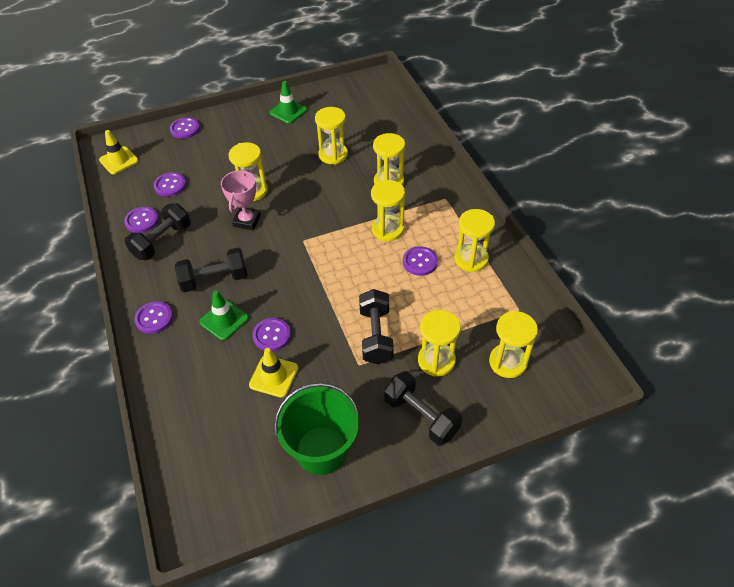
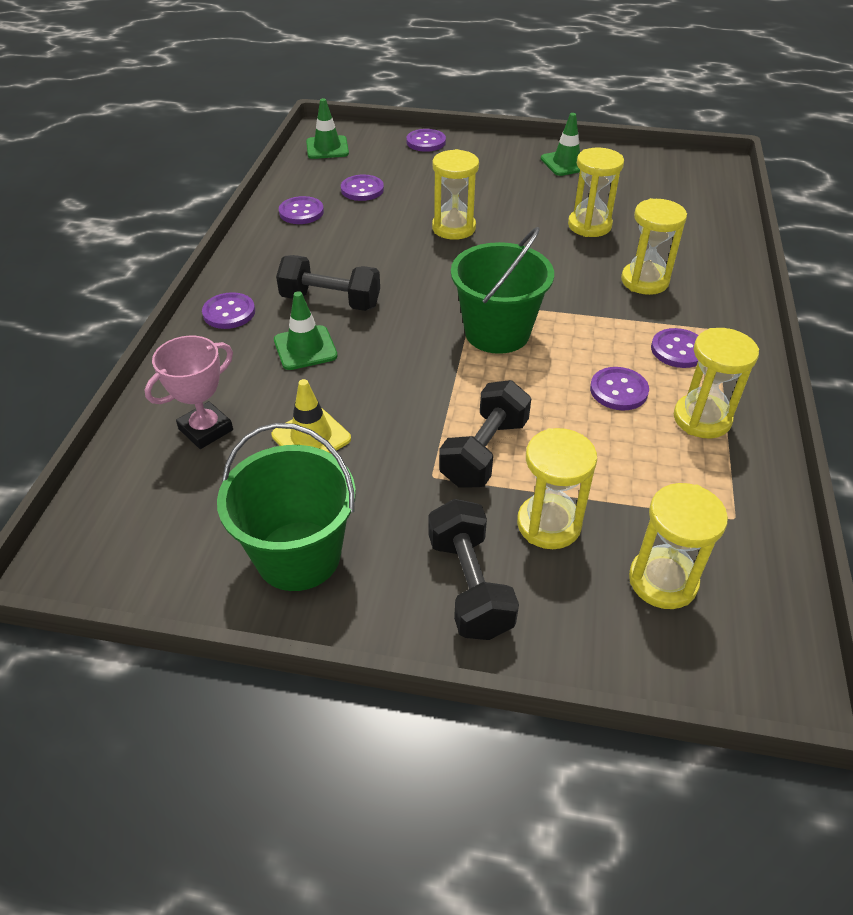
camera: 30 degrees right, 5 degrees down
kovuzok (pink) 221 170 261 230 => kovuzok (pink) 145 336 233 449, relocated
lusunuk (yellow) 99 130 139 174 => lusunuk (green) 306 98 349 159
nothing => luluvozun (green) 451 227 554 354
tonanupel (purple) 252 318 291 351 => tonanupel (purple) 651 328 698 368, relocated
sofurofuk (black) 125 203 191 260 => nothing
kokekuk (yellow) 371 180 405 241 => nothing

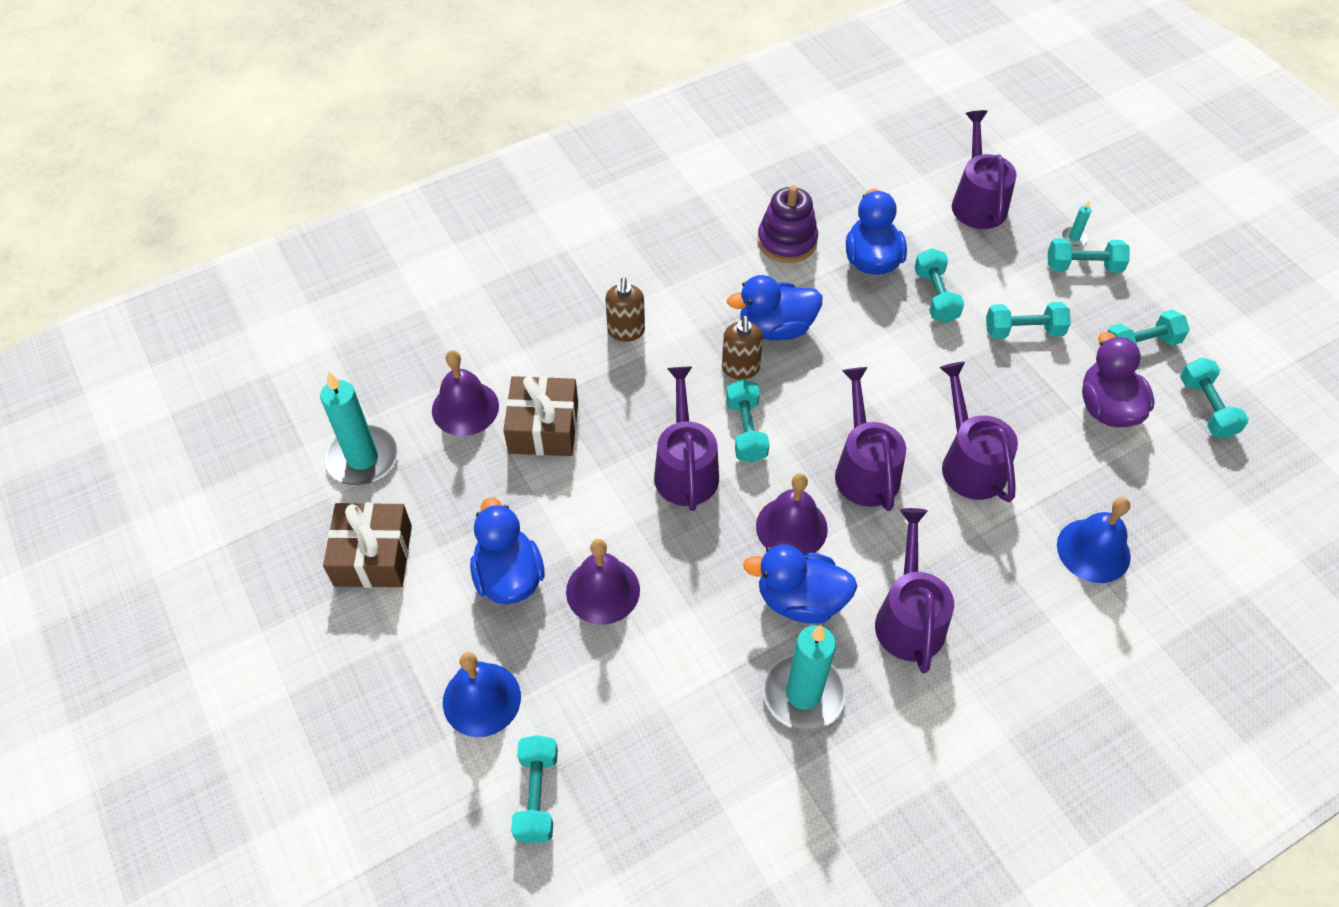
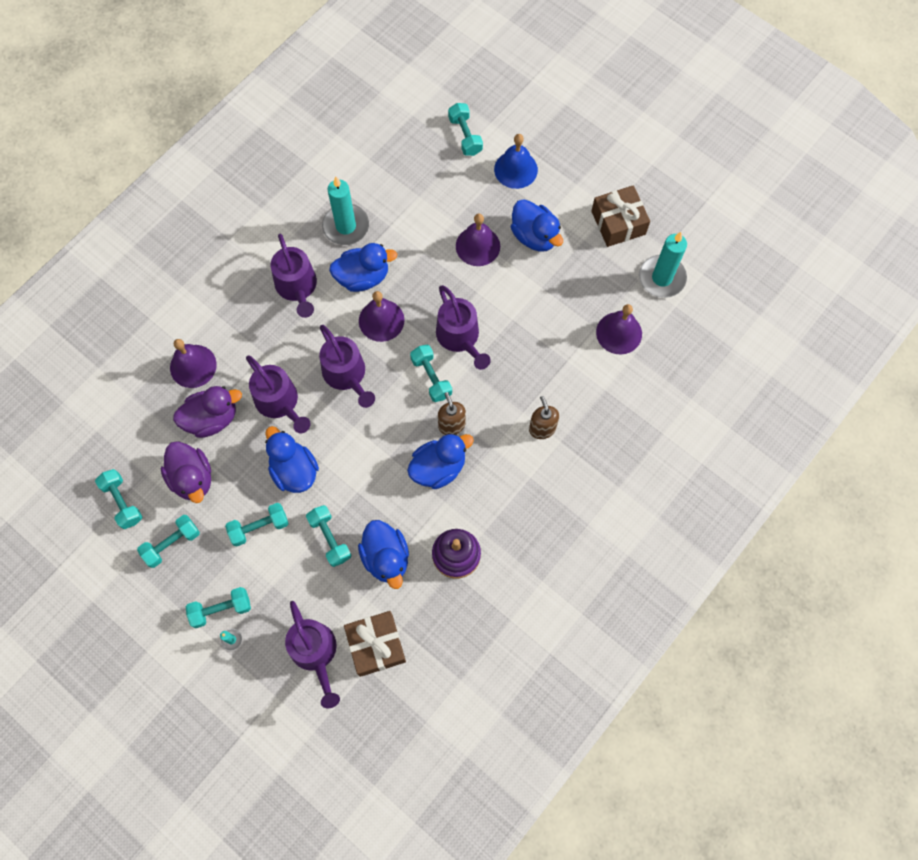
camera: 160 degrees right, 15 degrees up
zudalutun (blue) 1057 497 1131 583 => zudalutun (purple) 170 339 217 388
nothing => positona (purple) 173 386 242 438
nothing => positona (blue) 265 426 319 493
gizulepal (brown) 503 376 578 456 => gizulepal (brown) 344 611 406 677, relocated

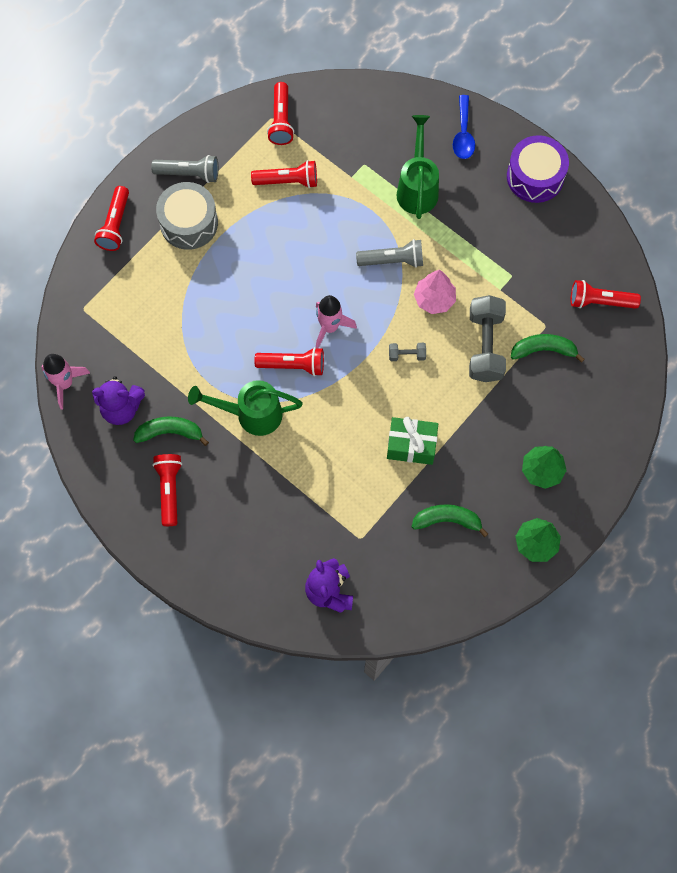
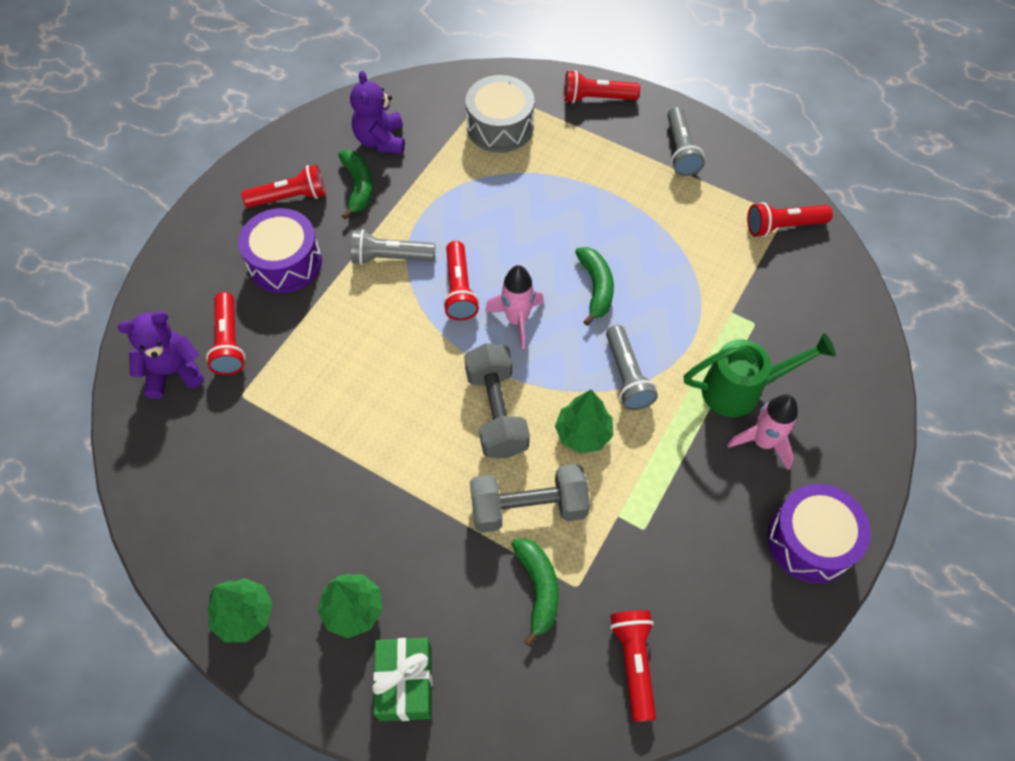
camera: 80 degrees right, 10 degrees down
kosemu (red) 251 160 317 188 => kosemu (red) 206 292 246 375, relocated
nothing => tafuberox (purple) 238 208 322 293
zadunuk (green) 188 380 303 436 => kosemu (grey) 351 229 436 265
gizulepal (green) 387 417 438 465 => gizulepal (green) 372 638 433 721, relocated
sofurofuk (grey) 389 343 426 361 => sofurofuk (grey) 464 343 530 458, x2.19
tafuberox (grey) 156 182 218 250 => tafuberox (grey) 466 75 534 153, relocated
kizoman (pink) 414 270 456 314 => kizoman (green) 555 390 613 453
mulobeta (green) 412 504 488 537 => mulobeta (green) 575 247 614 326, relocated
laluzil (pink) 41 354 90 410 => laluzil (pink) 727 394 798 470, relocated
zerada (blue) 453 95 475 159 => nothing

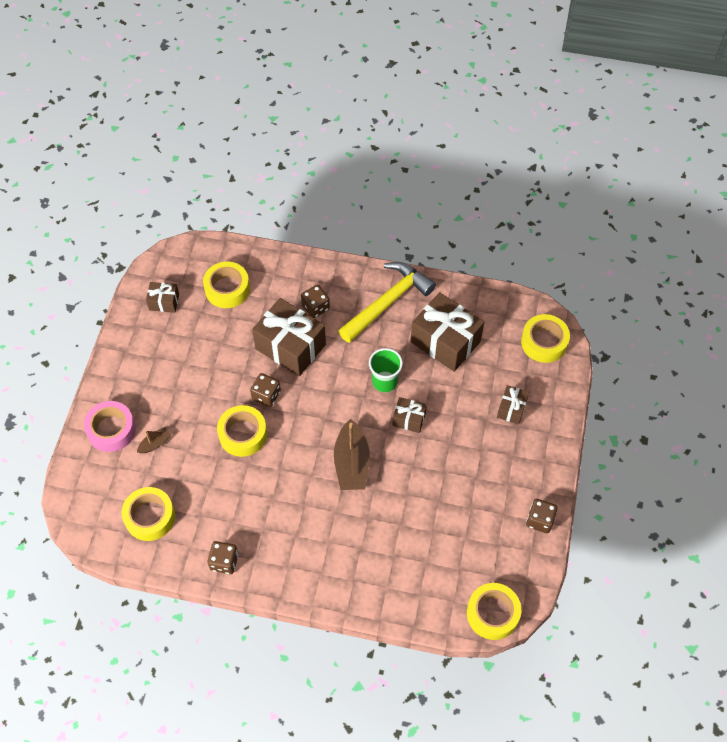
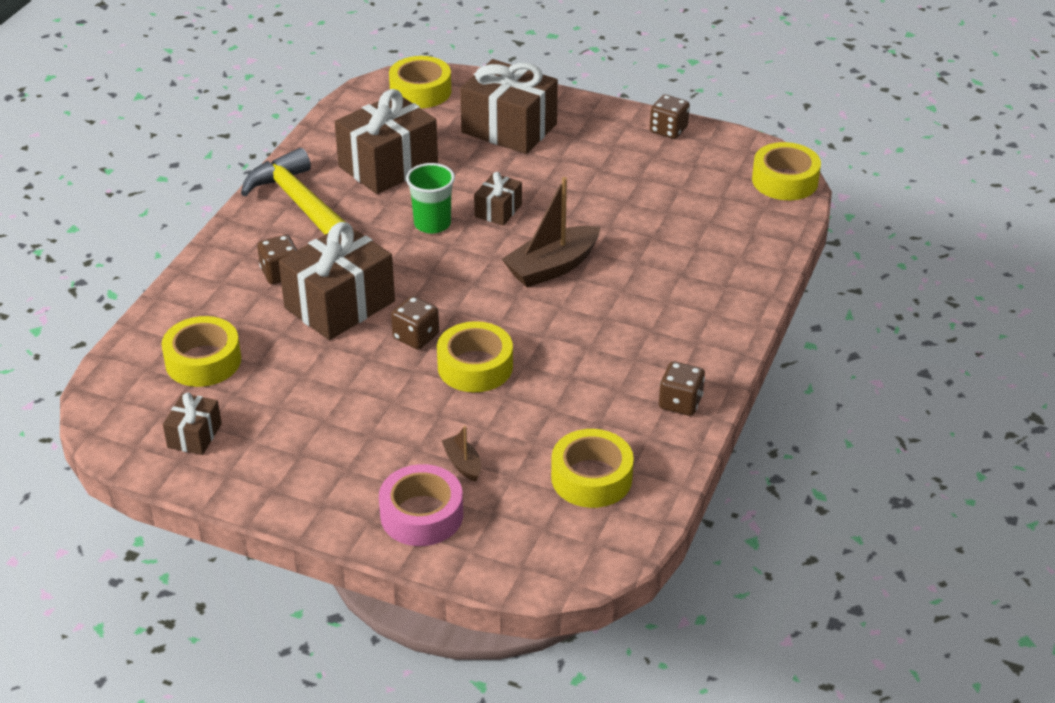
camera: 80 degrees left, 20 degrees down
gizulepal (brown) 497 385 529 425 => gizulepal (brown) 460 59 558 154, x2.01
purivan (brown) 334 419 370 490 => purivan (brown) 502 177 600 288, 135 degrees clockwise

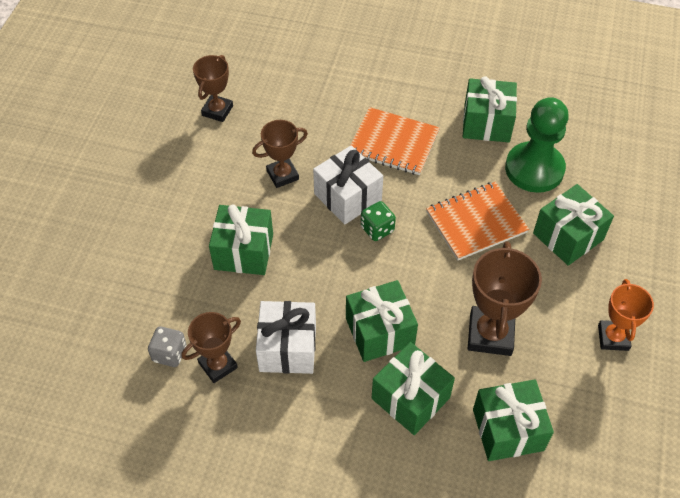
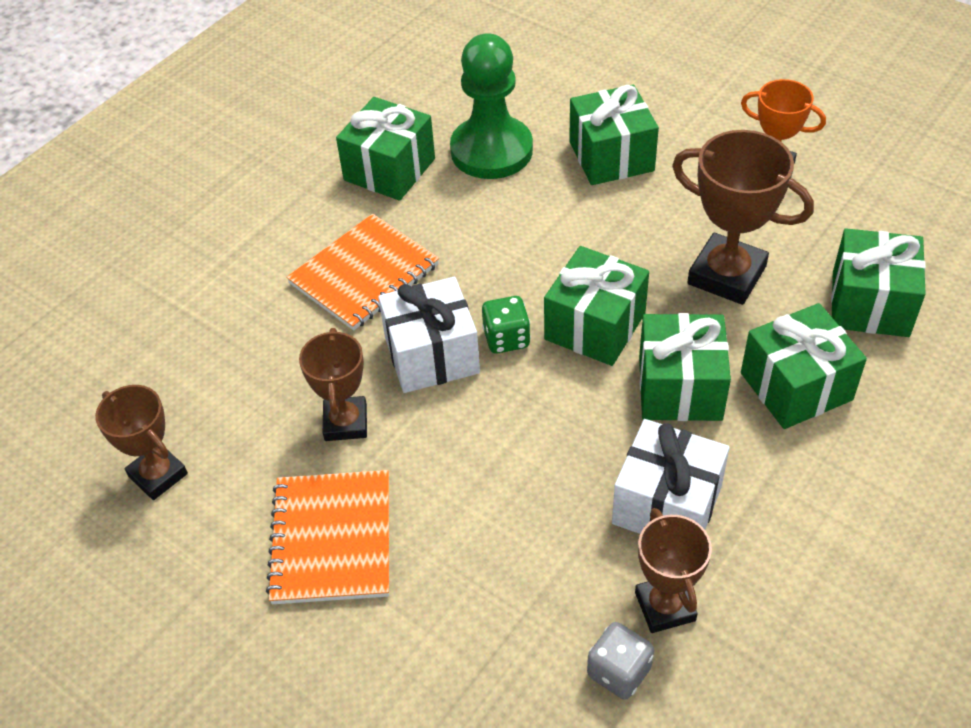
camera: 65 degrees left, 5 degrees down
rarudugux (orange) 426 182 529 260 => rarudugux (orange) 266 470 389 604, relocated
gizulepal (green) 209 204 273 275 => gizulepal (green) 544 246 649 366, relocated

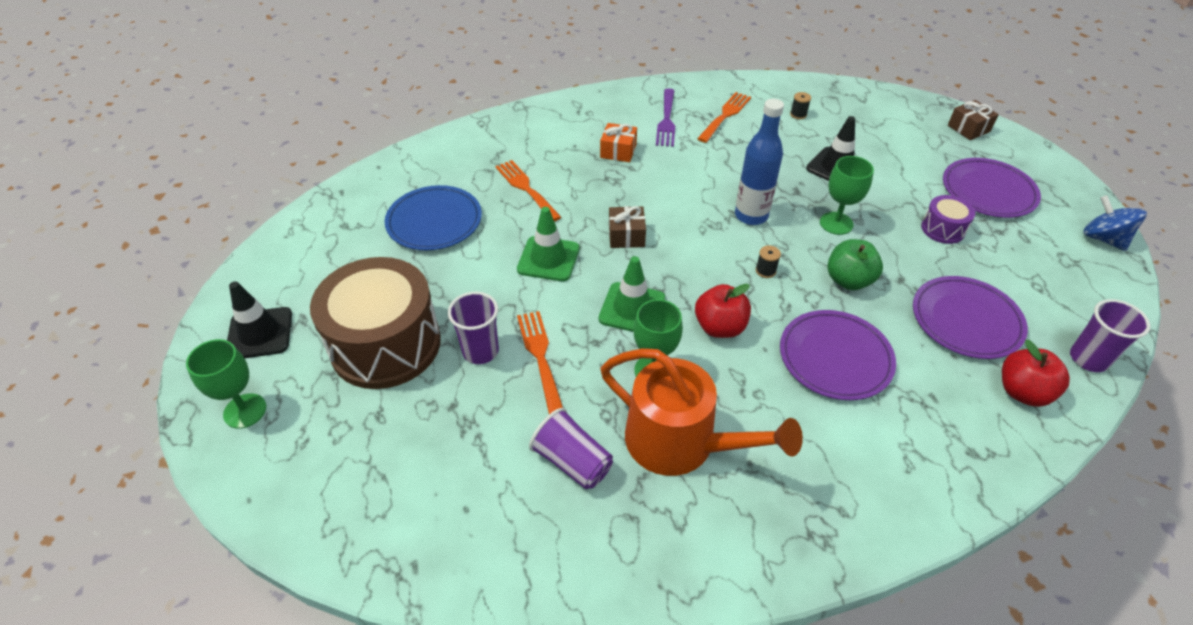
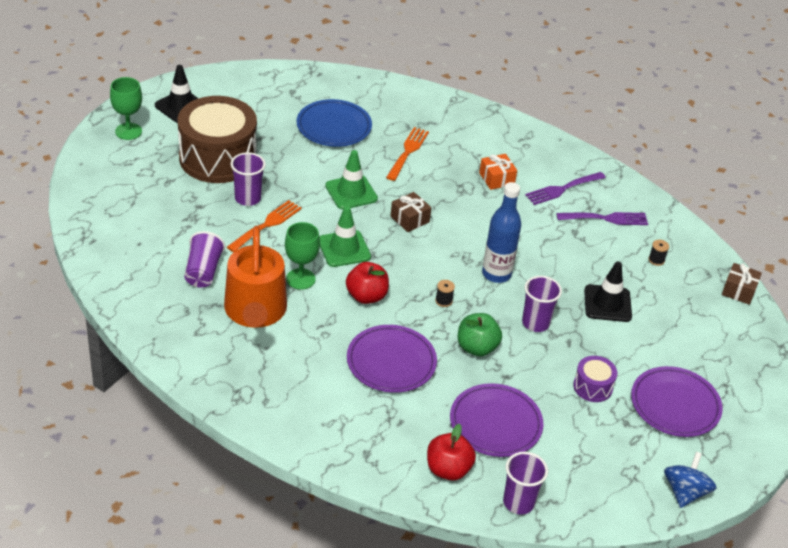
camera: 50 degrees right, 5 degrees down
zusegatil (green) 820 156 874 235 => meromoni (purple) 522 276 562 332
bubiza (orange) 697 92 751 143 => bubiza (purple) 556 212 648 225
gizulepal (brown) 948 100 999 140 => gizulepal (brown) 722 263 762 305, relocated

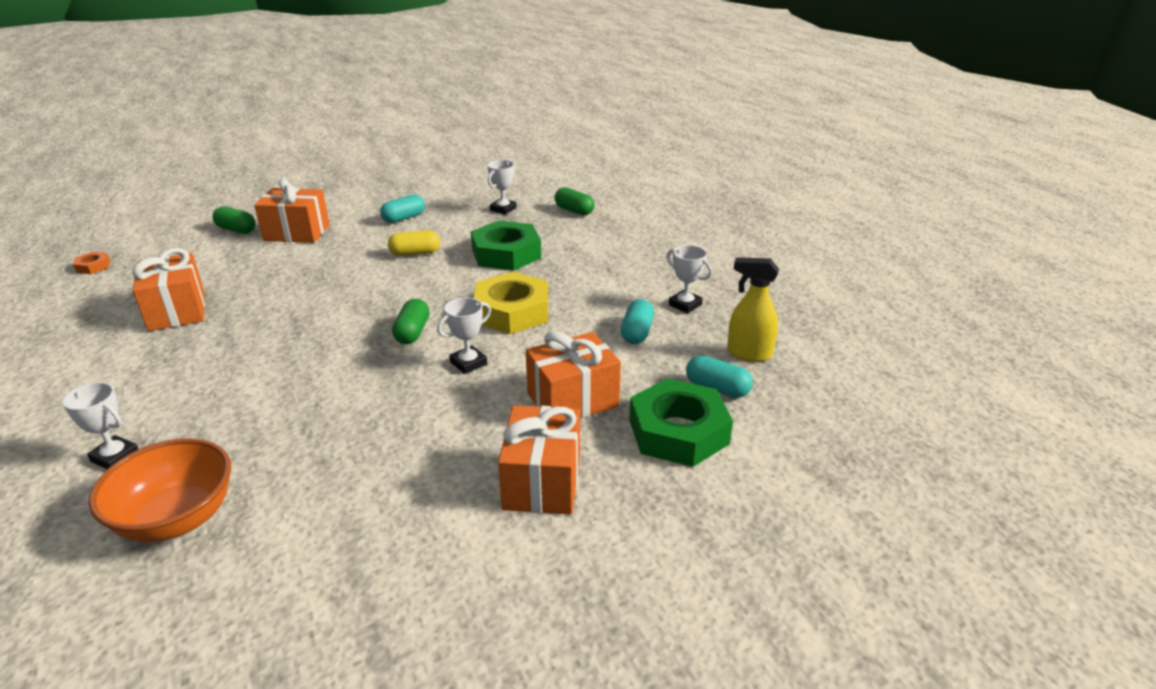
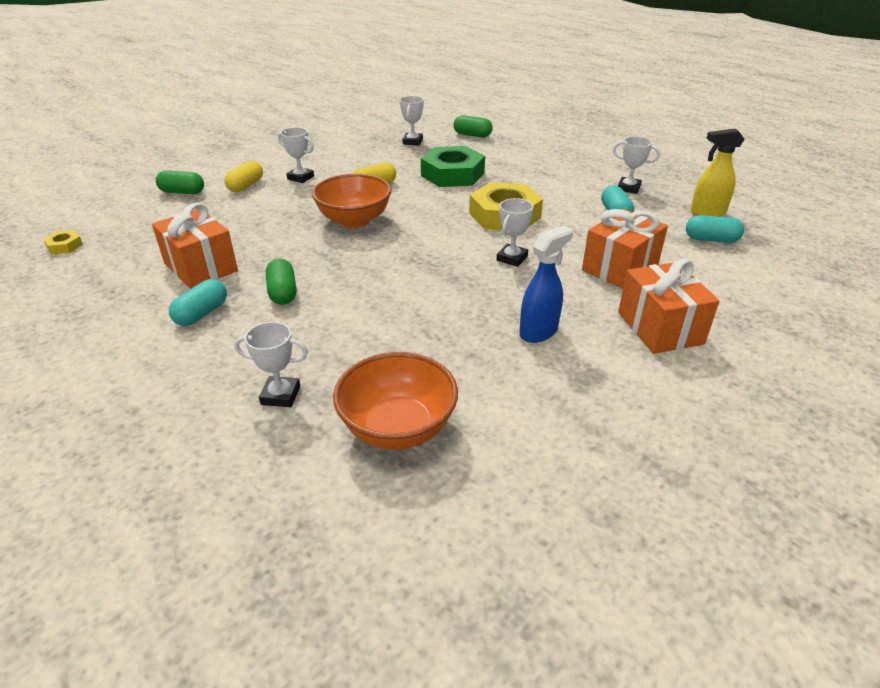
camera: 20 degrees left, 5 degrees up
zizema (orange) 73 252 110 274 => zizema (yellow) 43 230 83 254
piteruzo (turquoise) 380 194 425 223 => piteruzo (turquoise) 169 279 227 326, relocated
gizulepal (orange) 254 178 329 243 => piteruzo (yellow) 224 160 263 192
piteruzo (green) 392 299 429 344 => piteruzo (green) 266 259 296 305, relocated
nothing => kovuzok (white) 278 127 314 183
nothing => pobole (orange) 312 174 392 228
nothing => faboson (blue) 519 226 573 343
zizema (green) 629 378 733 467 => nothing

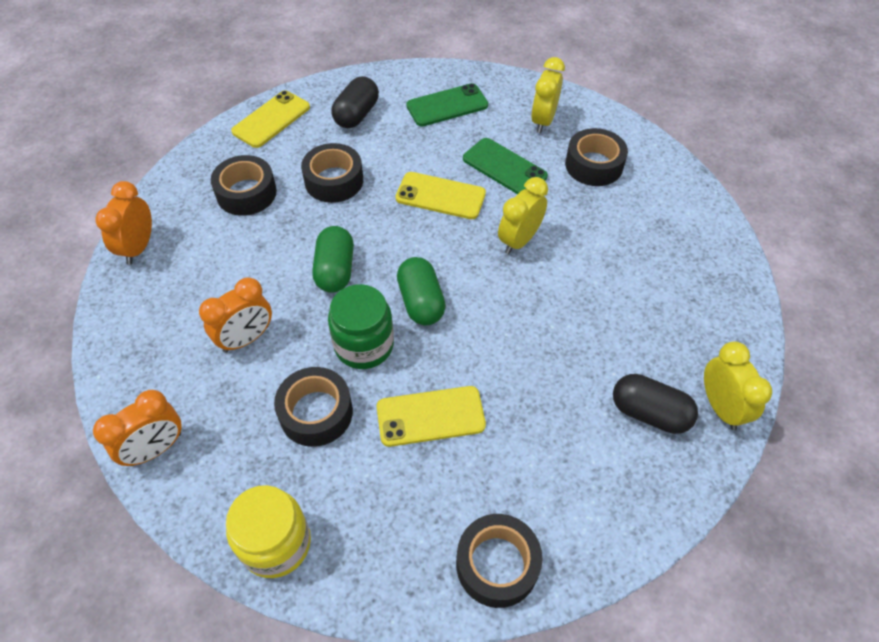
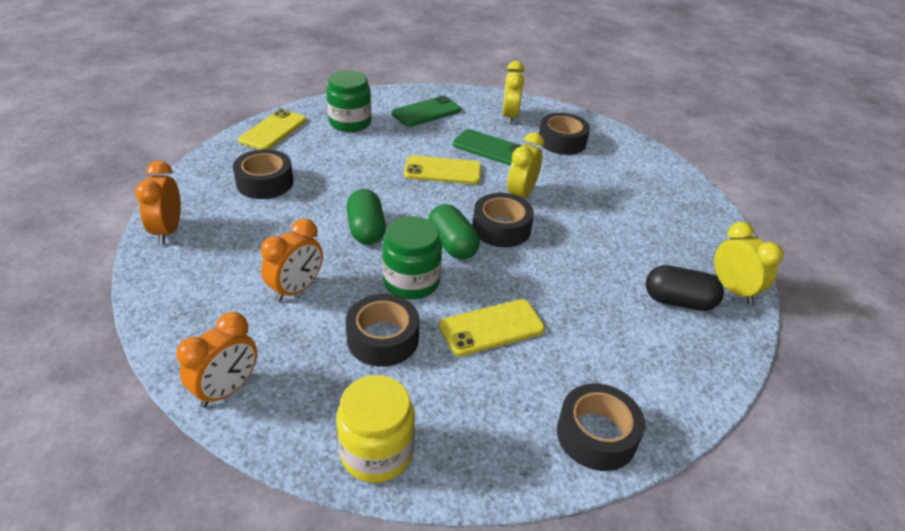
camera: 15 degrees left, 15 degrees down
piteruzo (black) 331 76 379 128 => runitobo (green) 326 70 371 132
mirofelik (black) 301 143 363 203 => mirofelik (black) 473 193 534 247, relocated

